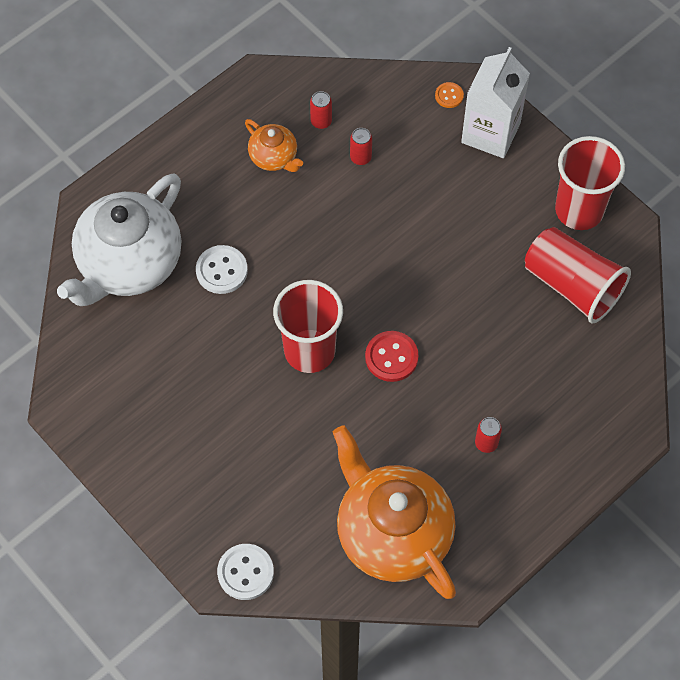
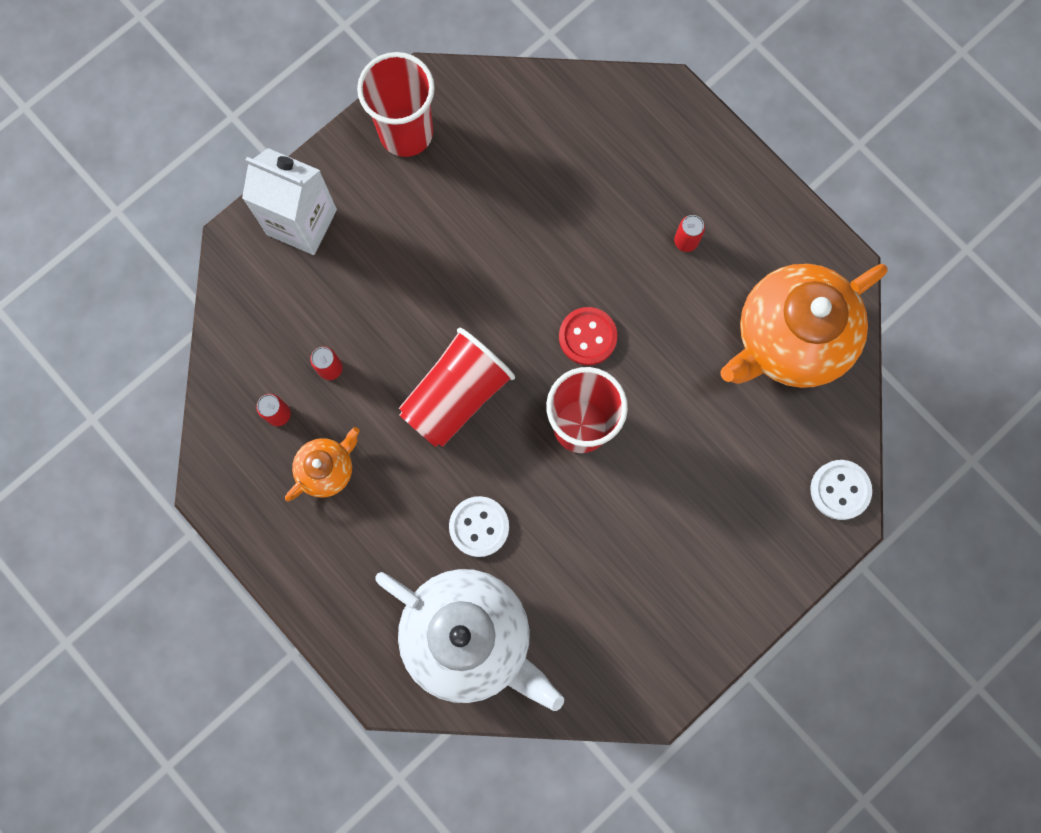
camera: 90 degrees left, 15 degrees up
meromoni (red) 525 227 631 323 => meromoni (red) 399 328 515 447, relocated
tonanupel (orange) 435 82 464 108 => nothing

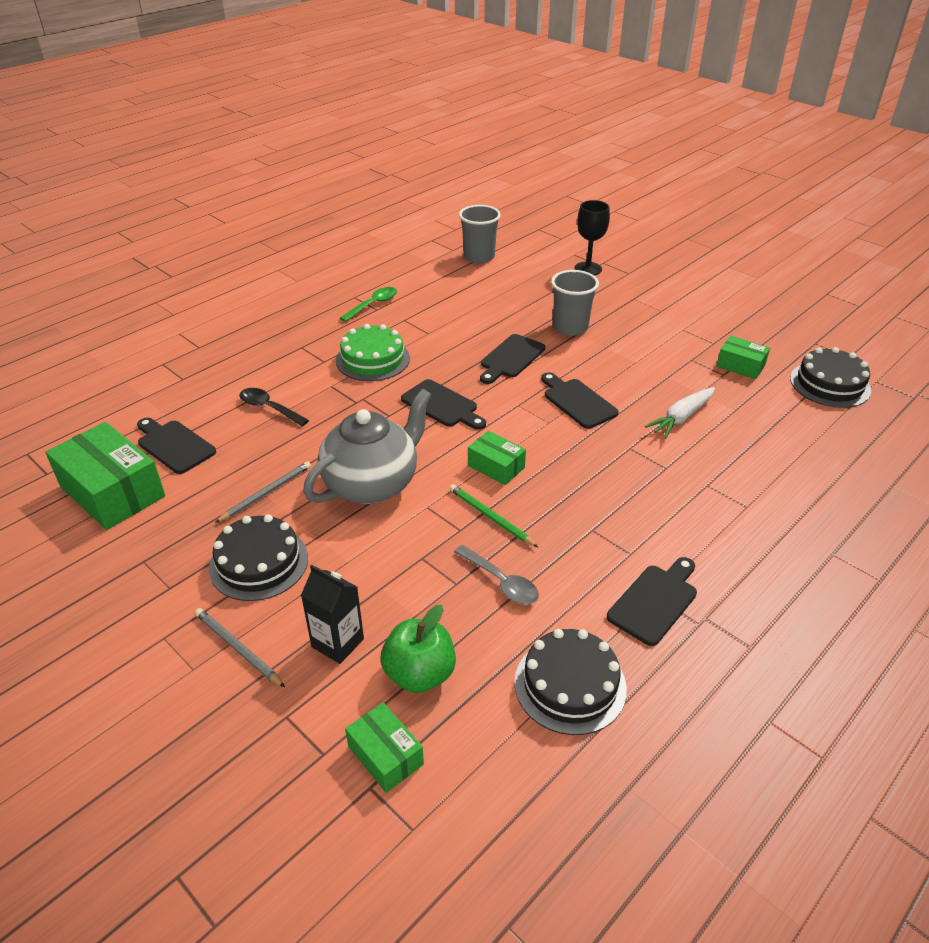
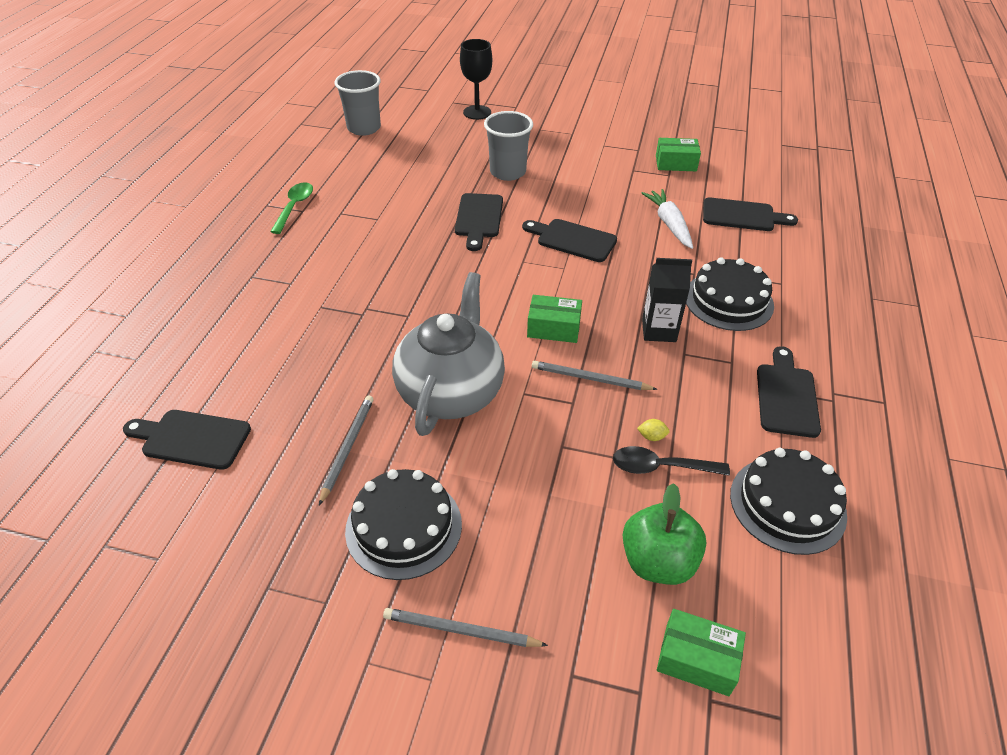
camera: 30 degrees left, 5 degrees up
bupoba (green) 449 484 538 547 => bupoba (grey) 532 361 658 390
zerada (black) 239 388 309 426 => zerada (black) 613 446 730 476, relocated
zerada (grey) 454 545 539 605 => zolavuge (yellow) 637 419 670 441
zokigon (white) 645 387 715 438 => zokigon (white) 641 189 693 249, 150 degrees clockwise
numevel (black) 301 565 364 664 => numevel (black) 642 258 692 342, relocated
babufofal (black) 790 347 871 408 => babufofal (black) 686 257 774 331, relocated
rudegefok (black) 401 379 486 430 => rudegefok (black) 703 198 798 231, relocated
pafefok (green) 45 422 165 530 => nothing
babufofal (green) 336 324 410 381 => nothing

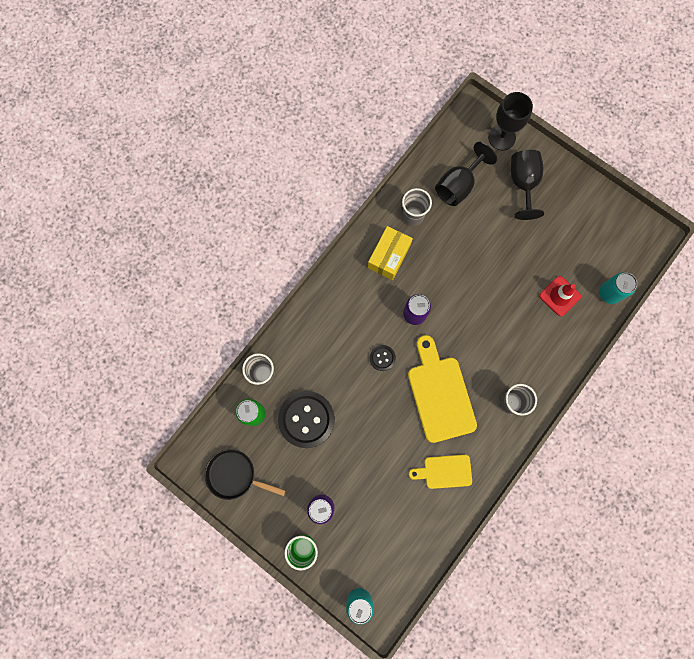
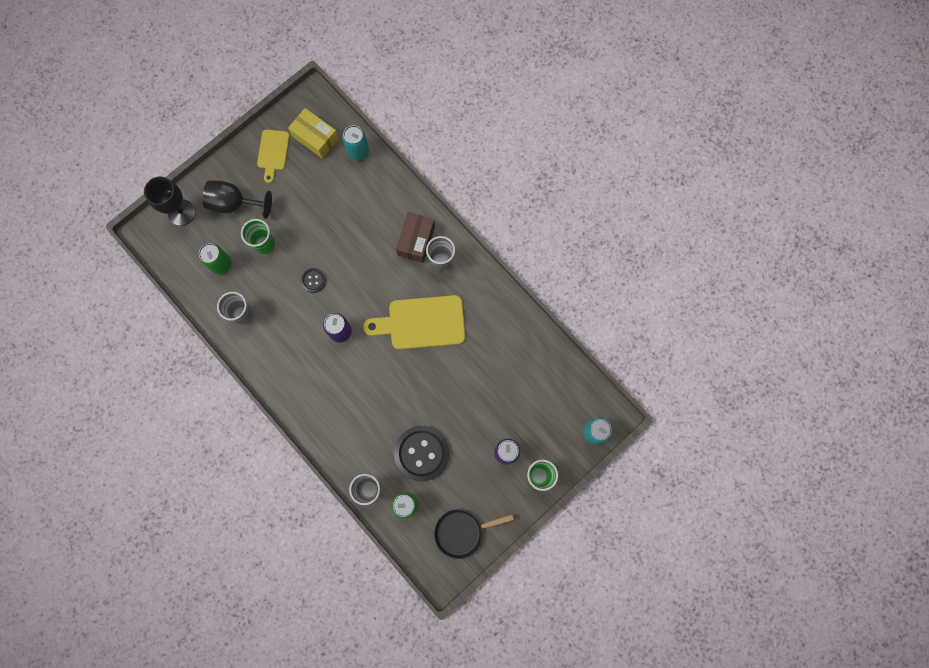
camera: 80 degrees left, 0 degrees up
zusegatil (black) 435 142 497 206 => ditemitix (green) 199 243 232 274
nothing => meromoni (green) 241 219 275 254
rudegefok (yellow) 409 455 472 489 => rudegefok (yellow) 257 130 290 183, relocated
pafefok (yellow) 368 226 413 280 => pafefok (yellow) 288 108 339 159, relocated
tonanupel (black) 370 345 396 371 => tonanupel (black) 301 268 326 293, relocated
nothing => pafefok (brown) 396 212 435 263
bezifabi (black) 205 449 286 500 => bezifabi (black) 434 509 514 559, 45 degrees clockwise
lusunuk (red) 539 276 581 316 => nothing

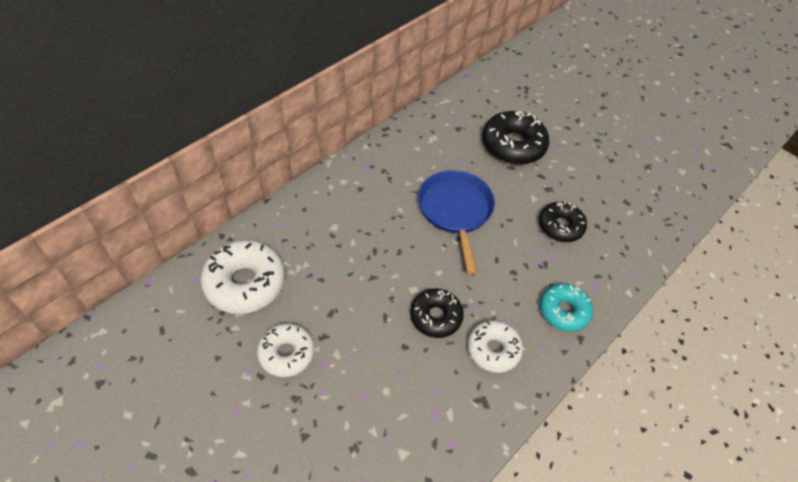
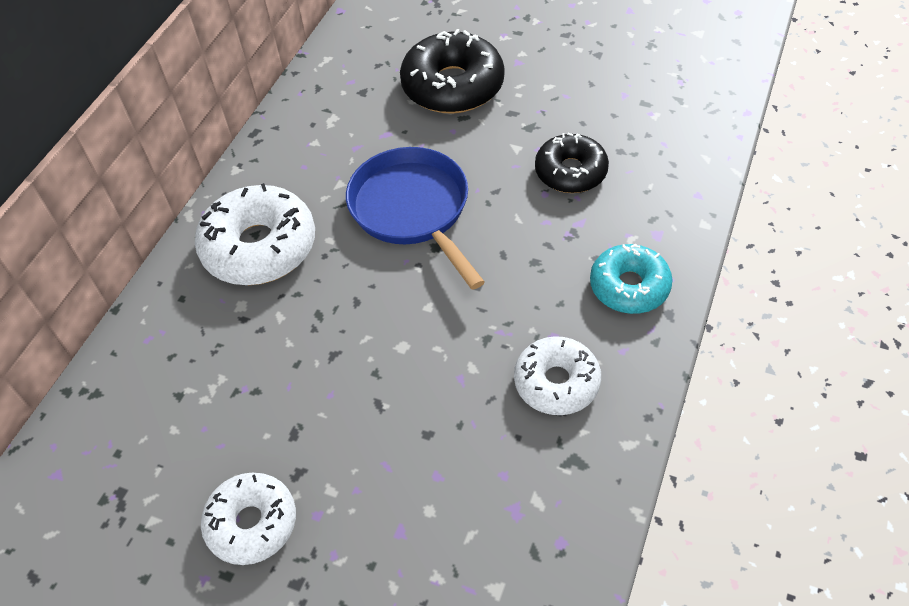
camera: 15 degrees left, 0 degrees up
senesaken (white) 200 240 285 314 => senesaken (white) 195 183 315 285, relocated
senesaken (black) 410 288 464 338 => nothing

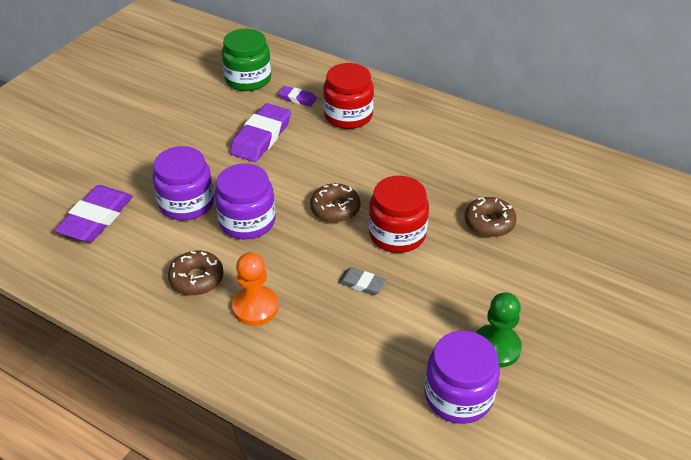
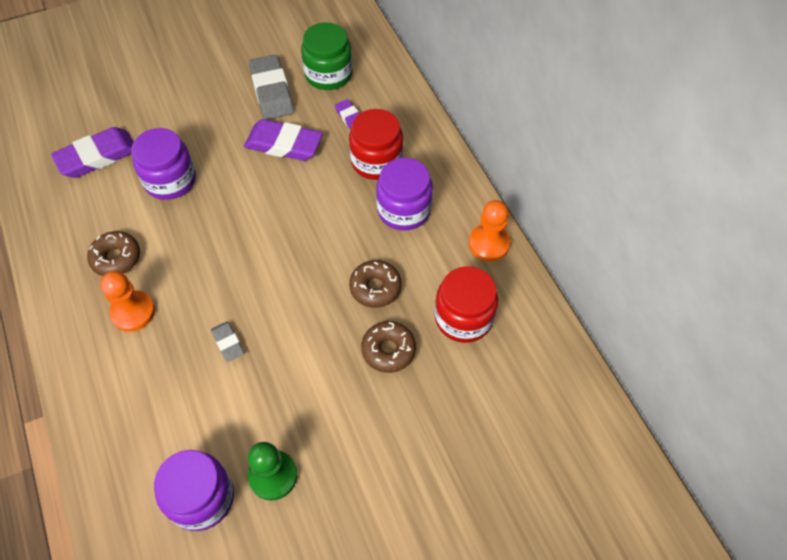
camera: 35 degrees right, 15 degrees up
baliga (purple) 230 103 291 162 => baliga (purple) 244 119 323 161, 45 degrees clockwise
nothing => baliga (grey) 249 55 294 120
senesaken (brown) 310 183 360 223 => senesaken (brown) 349 260 402 308, relocated
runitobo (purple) 215 163 275 239 => runitobo (purple) 376 158 433 231, relocated
runitobo (red) 369 176 429 253 => runitobo (red) 435 266 498 343, relocated
nothing => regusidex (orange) 469 200 510 261

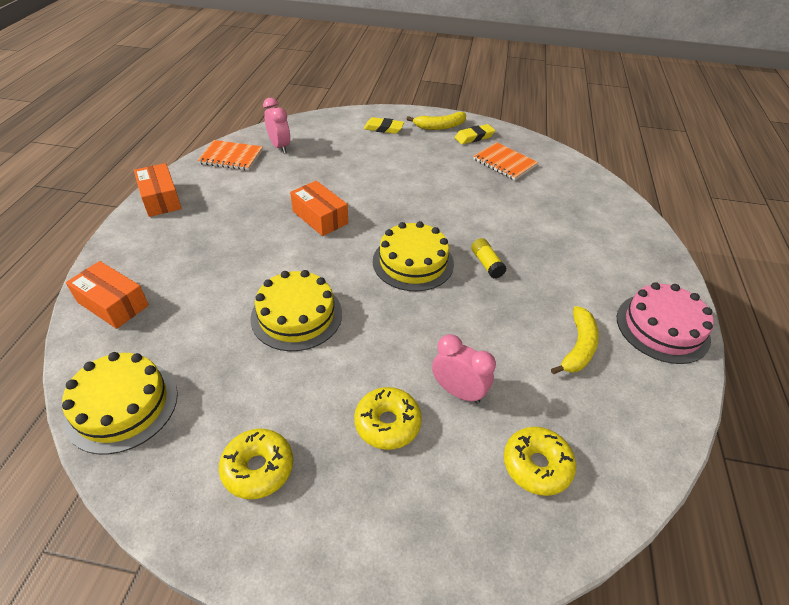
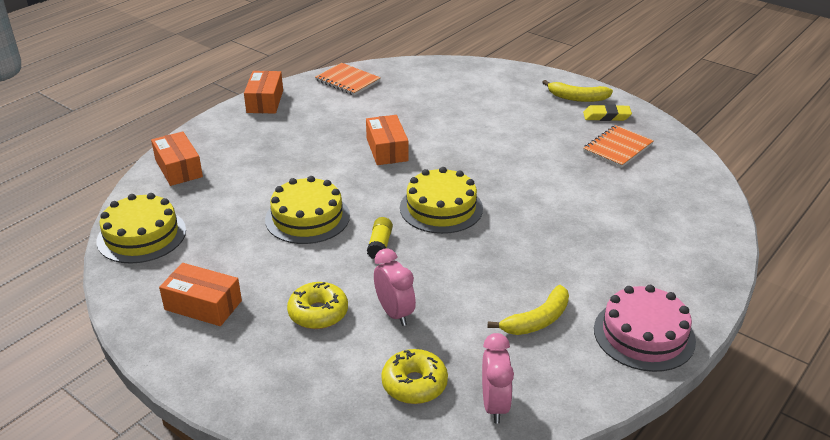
camera: 30 degrees right, 10 degrees down
senesaken (yellow) 219 428 293 499 => pafefok (orange) 159 263 242 326
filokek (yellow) 471 238 507 279 => filokek (yellow) 367 217 393 259, relocated
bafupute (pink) 263 98 290 153 => bafupute (pink) 482 333 514 424, relocated
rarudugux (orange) 473 142 538 180 => rarudugux (orange) 583 125 654 168, 60 degrees clockwise
baliga (yellow) 364 117 404 134 => nothing

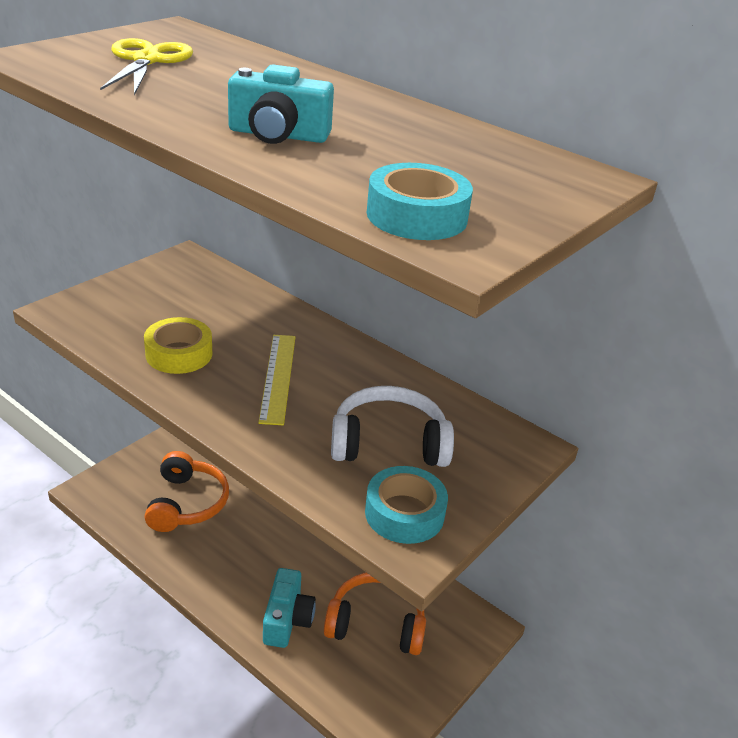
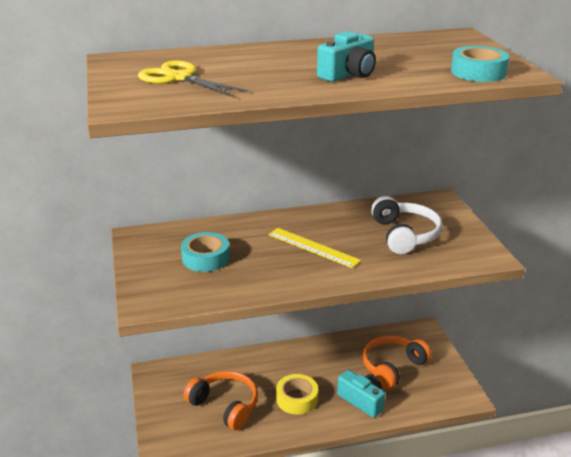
camera: 50 degrees left, 5 degrees down
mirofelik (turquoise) 365 466 448 544 => mirofelik (turquoise) 181 232 230 272, relocated
mirofelik (yellow) 144 317 212 374 => mirofelik (yellow) 276 374 318 415, relocated
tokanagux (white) 331 386 454 467 => tokanagux (white) 371 196 442 254, 135 degrees clockwise

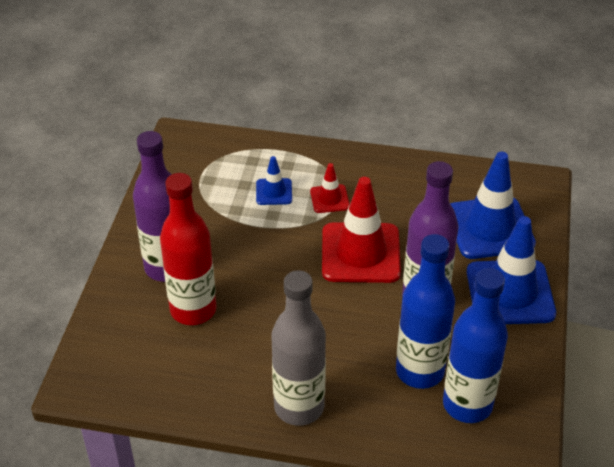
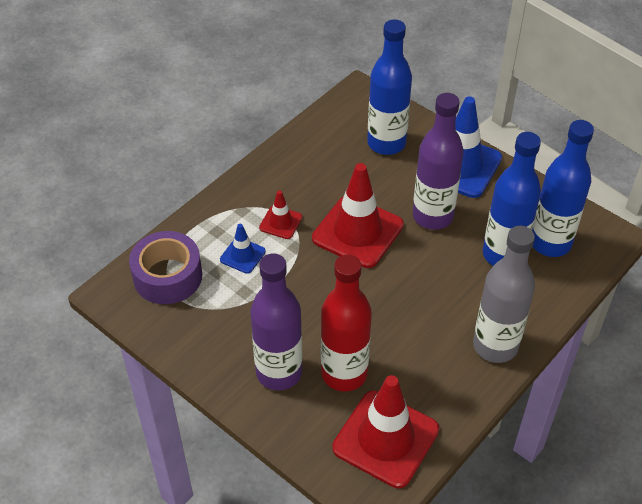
camera: 60 degrees left, 5 degrees up
nothing => mirofelik (purple) 129 231 202 304
nothing => lusunuk (red) 332 375 439 488
lusunuk (blue) 450 152 536 259 => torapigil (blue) 367 20 412 155

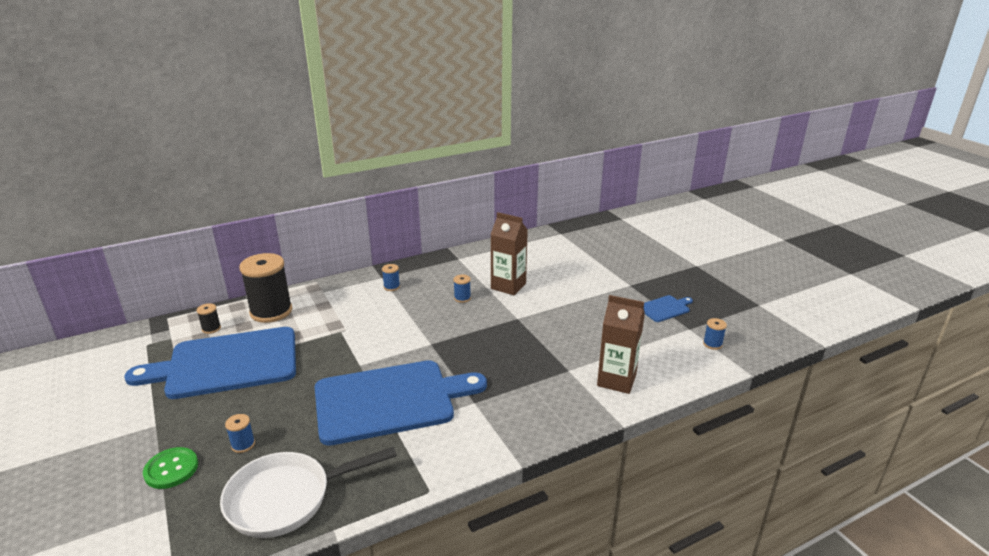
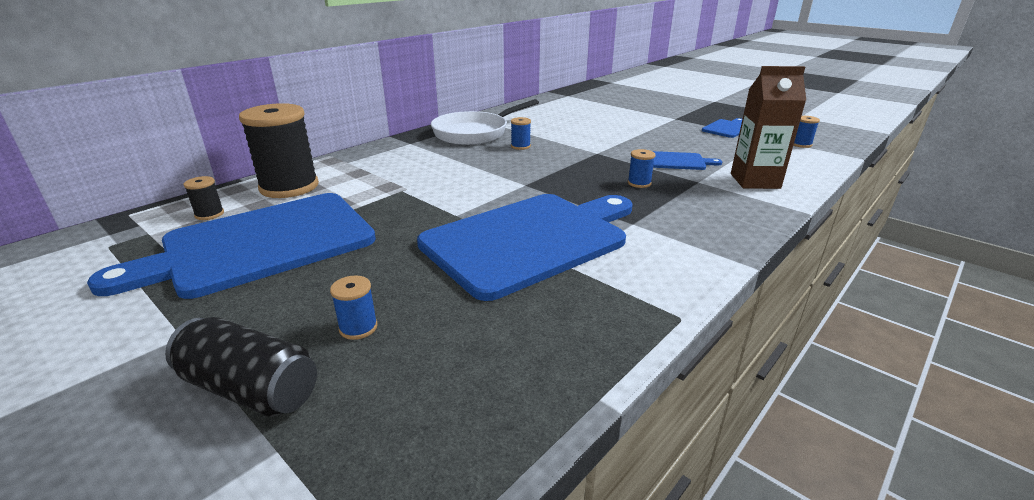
camera: 20 degrees left, 0 degrees up
tonanupel (green) 143 447 198 489 => ditemitix (black) 165 317 317 417
bezifabi (white) 220 447 397 538 => bezifabi (white) 431 99 539 145, relocated
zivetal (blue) 382 264 400 291 => zivetal (blue) 628 149 655 188, relocated
nothing => rudegefok (blue) 653 151 722 170
numevel (brown) 490 212 528 295 => nothing

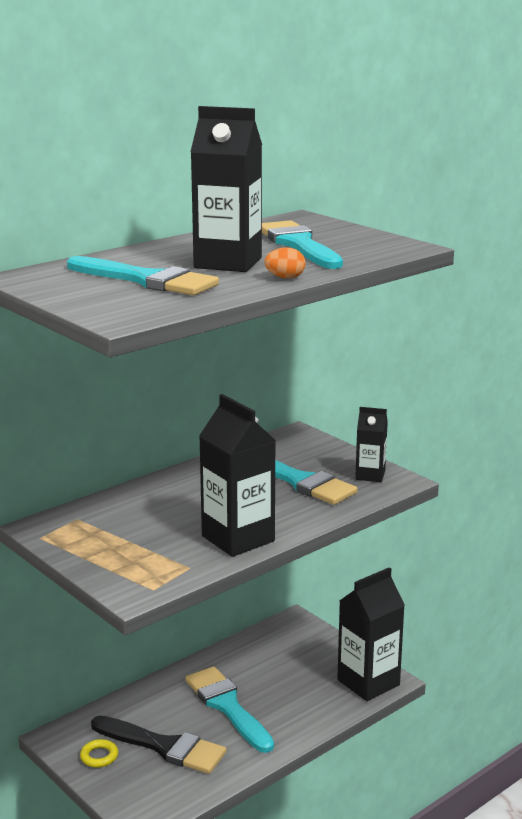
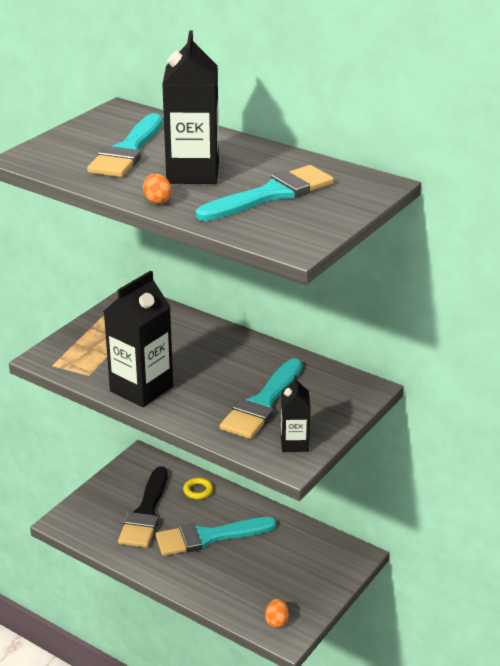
camera: 75 degrees right, 10 degrees up
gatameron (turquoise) 185 666 274 753 => gatameron (turquoise) 155 517 277 556, 150 degrees counterclockwise
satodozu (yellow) 80 739 118 767 => satodozu (yellow) 183 478 213 499, relocated
numevel (black) 337 567 405 701 => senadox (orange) 265 598 289 628

